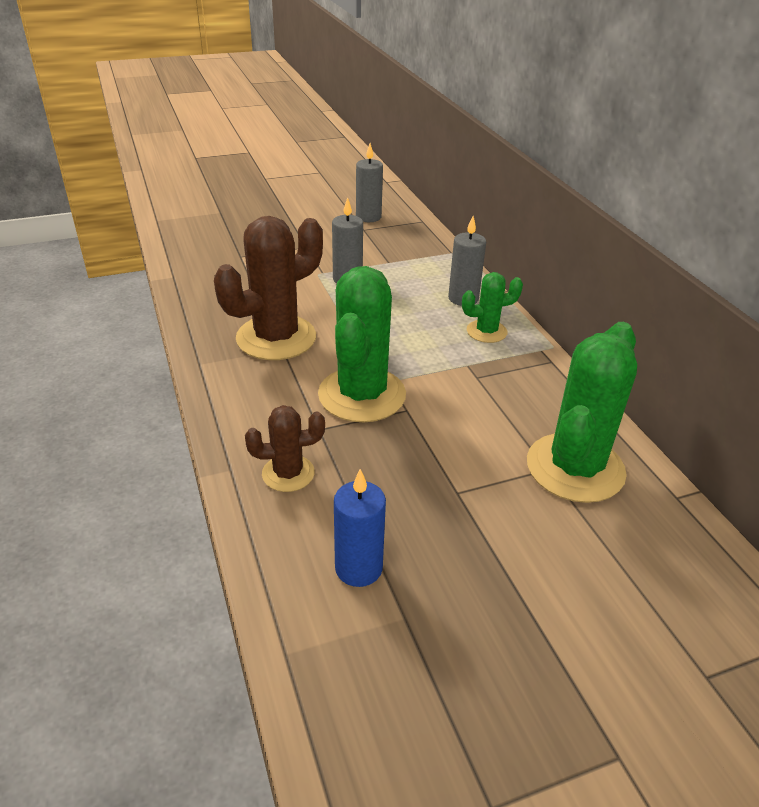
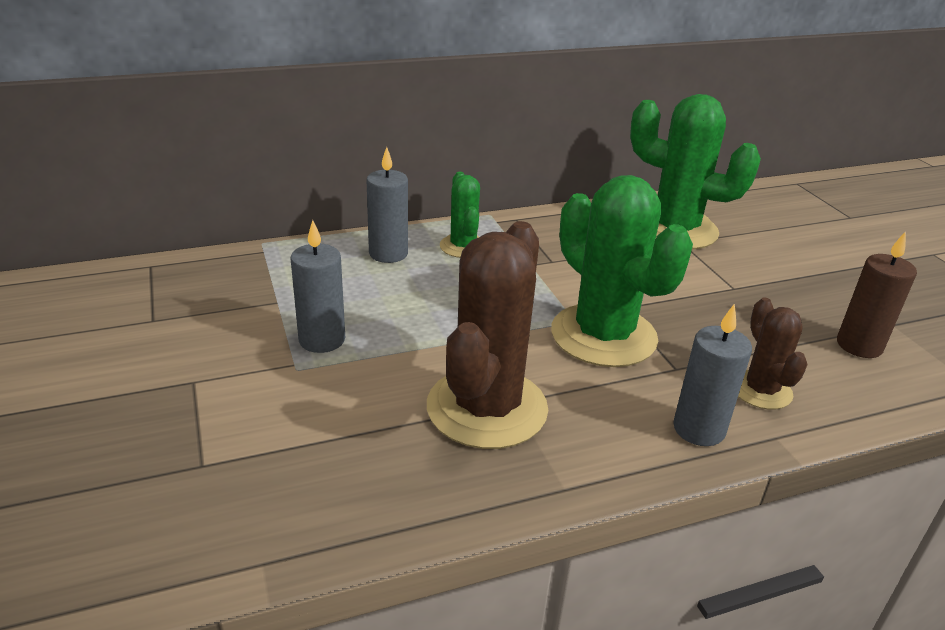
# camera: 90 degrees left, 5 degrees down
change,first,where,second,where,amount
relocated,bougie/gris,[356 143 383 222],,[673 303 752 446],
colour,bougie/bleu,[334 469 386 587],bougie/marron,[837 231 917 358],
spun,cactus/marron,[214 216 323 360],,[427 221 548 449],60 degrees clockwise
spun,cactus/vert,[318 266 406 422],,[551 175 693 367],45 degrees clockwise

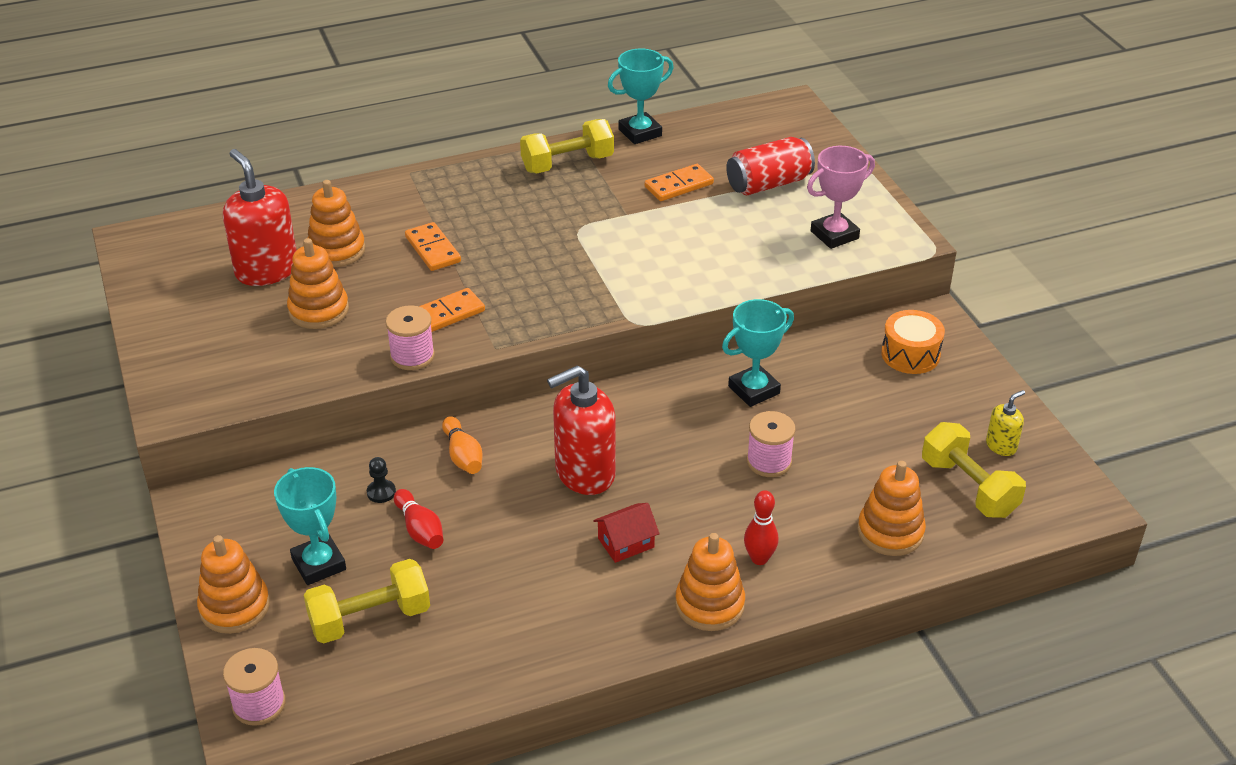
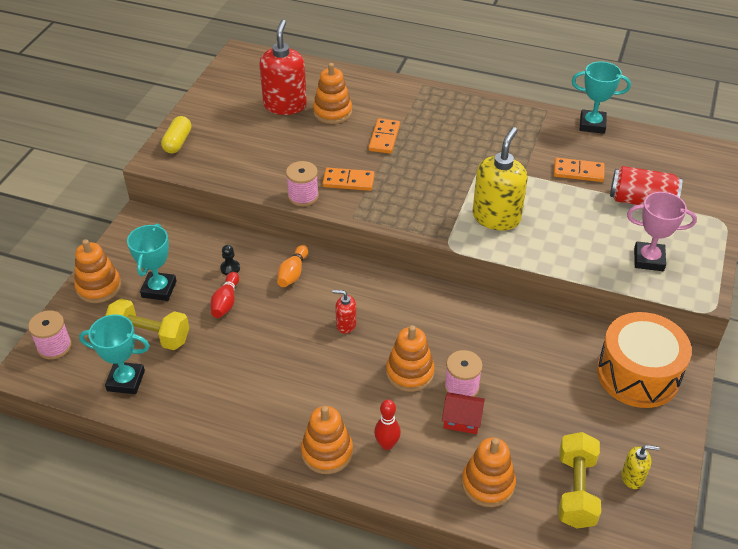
# camera: 40 degrees right, 5 degrees up
change,first,where,second,where,amount
missing,haltère/jaune,[520 119 614 173],,,
appeared,,,gélule/jaune,[161 116 191 153],
appeared,,,distributeur de savon/jaune,[473 127 528 231],
relocated,jouet à empiler/orange,[287 238 349 329],,[386 325 435 392],
relocated,maison/rouge,[593 503 660 563],,[442 392 485 434],
relocated,trophée/turquoise,[722 299 794 407],,[79 315 150 394],
size,distributeur de savon/rouge,[547 365 616 495],,[332 290 356 334],x0.48
size,tambour/orange,[881 310 945 374],,[597 312 692 408],x1.70

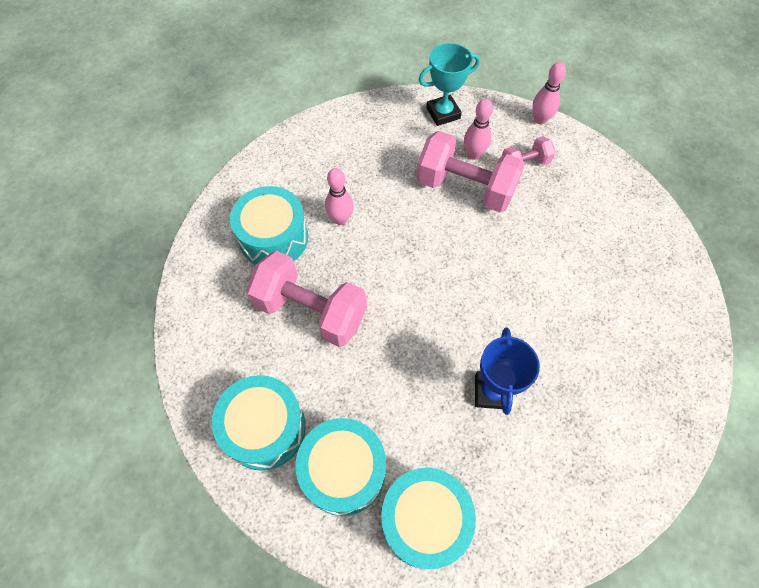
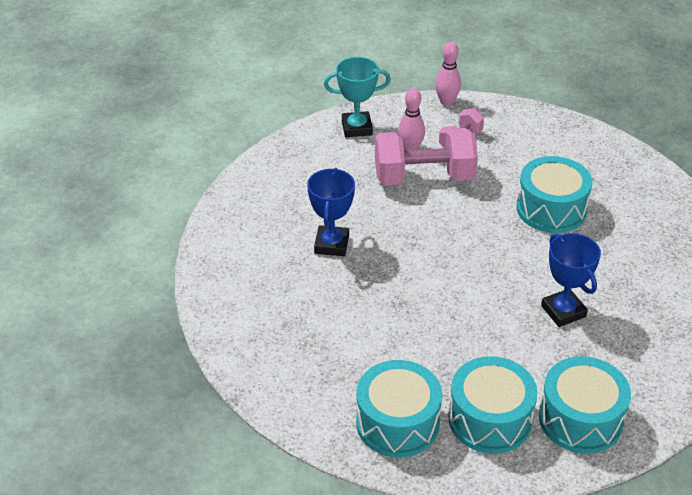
# camera: 30 degrees left, 20 degrees down
change,first,where,second,where,amount
missing,haltère/rose,[246 251 367 347],,,
relocated,tambour/turquoise,[230 186 308 265],,[517 156 592 233],
exchanged,quille/rose,[325 168 354 225],trophée/bleu,[307 168 355 256],
spun,trophée/turquoise,[418 43 480 126],,[324 57 391 137],45 degrees clockwise

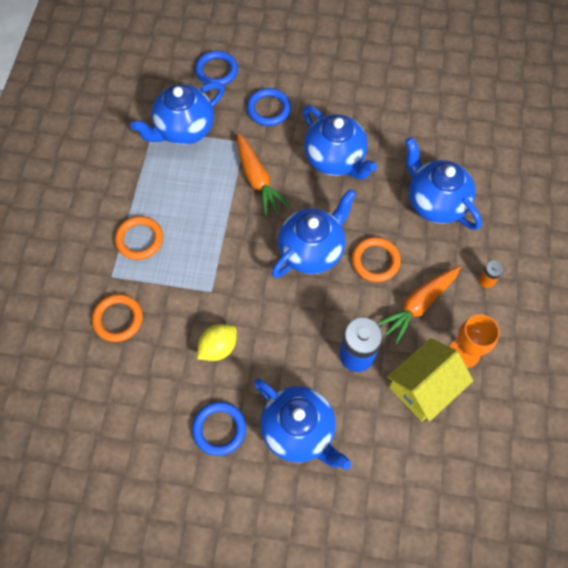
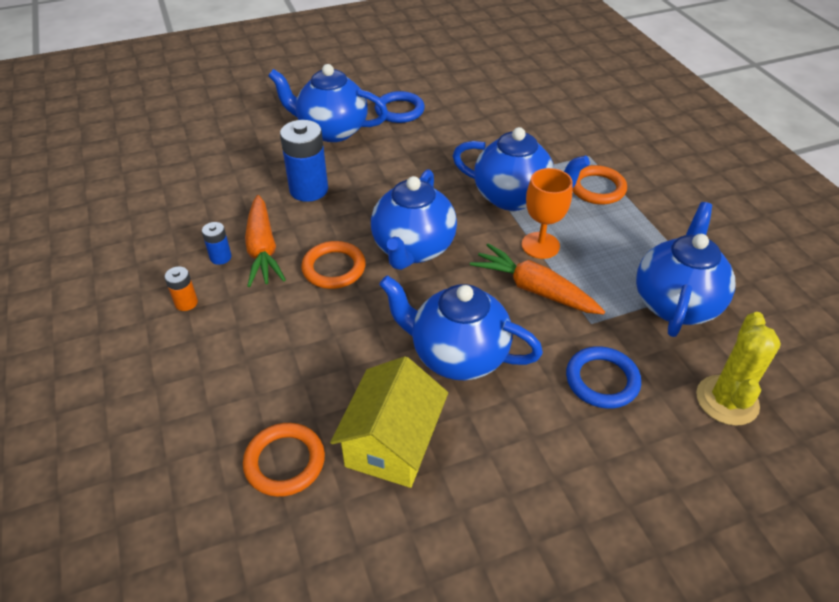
# camera: 150 degrees right, 20 degrees down
change,first,where,second,where,amount
missing,citron/jaune,[197 324 237 361],,,
appeared,,,pile/bleu,[202 222 231 265],
relocated,anneau/orange,[92 294 143 342],,[243 423 325 497],
relocated,maison/jaune,[387 338 473 422],,[330 356 448 488],
relocated,théière/bleu,[405 137 482 230],,[453 127 590 211],
relocated,verre à pied/orange,[449 314 500 368],,[522 168 573 259],
exchanged,anneau/bleu,[195 51 238 86],cactus/jaune,[696 312 781 426],
spun,carotte/orange,[377 266 461 345],,[245 195 286 287],150 degrees clockwise

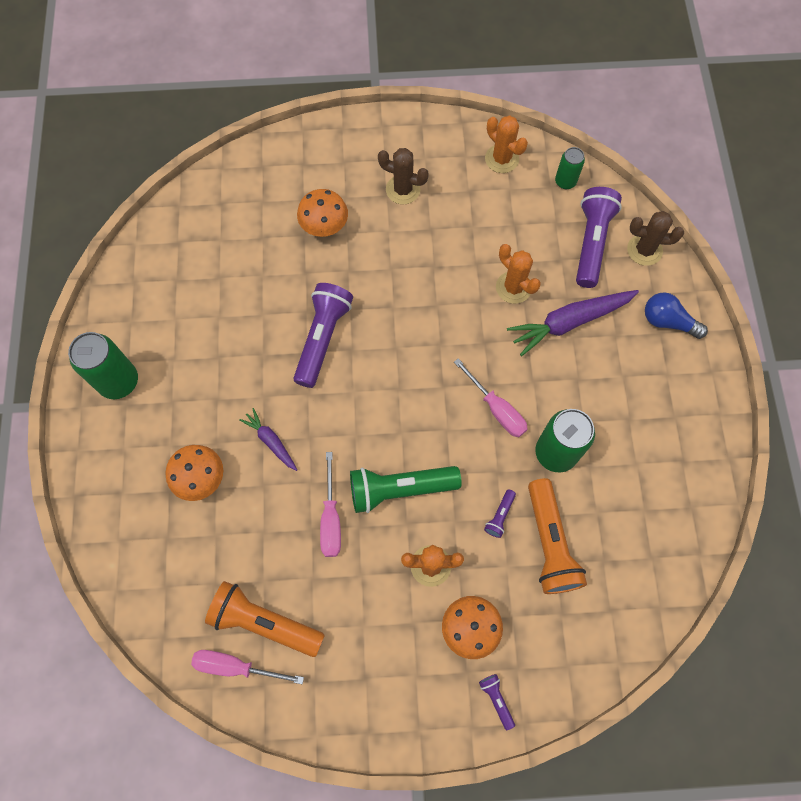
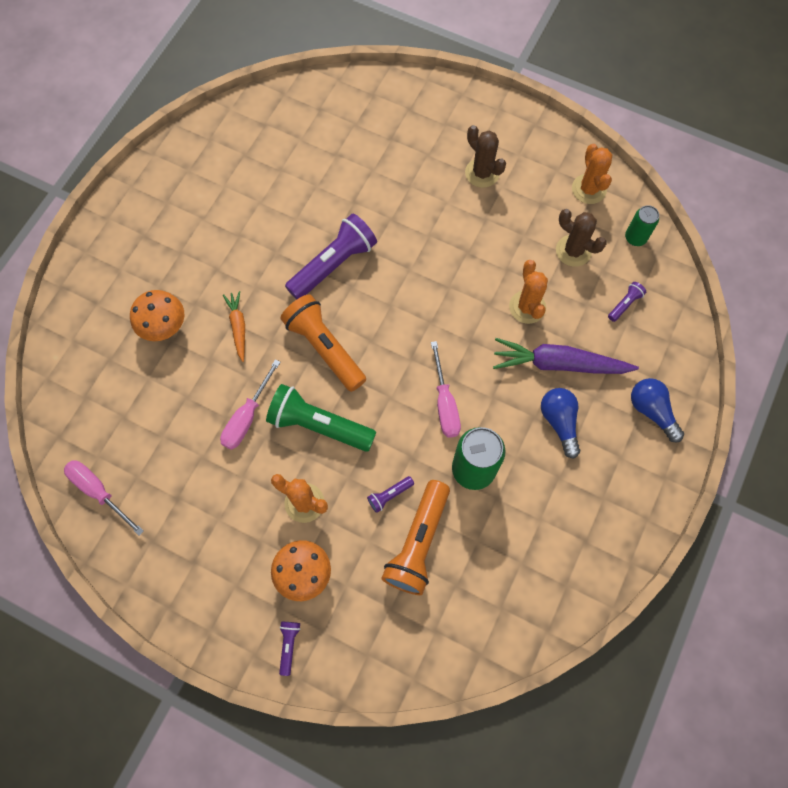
# camera: 30 degrees right, 0 degrees up
change,first,where,second,where,amount
missing,canette/vert,[68 332 138 399],,,
missing,champignon/orange,[297 189 348 237],,,
appeared,,,ampoule/bleu,[541 388 580 459],
relocated,lampe de poche/orange,[205 581 325 657],,[281 294 366 392],
relocated,cactus/marron,[627 211 684 266],,[556 209 607 267],
colour,carotte/violet,[239 408 297 471],carotte/orange,[223 291 245 362],
size,lampe de poche/violet,[576 187 622 288],,[608 282 646 322],x0.44

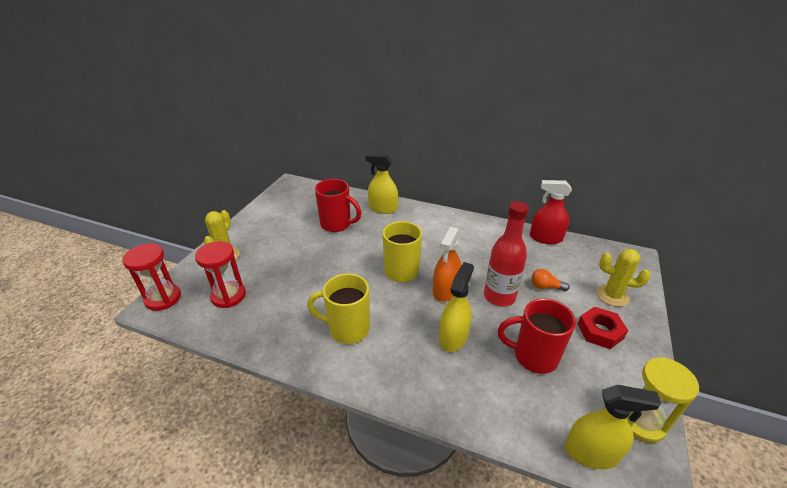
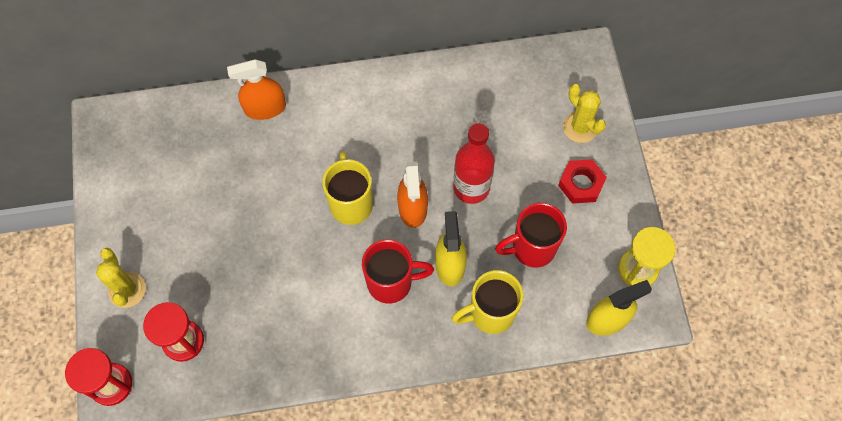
# camera: 30 degrees left, 30 degrees up
change,first,where,second,where,amount
missing,vaporisateur/rouge,[530 180 572 244],,,
missing,ampoule/orange,[531 269 570 291],,,
relocated,tasse/jaune,[307 273 370 344],,[452 270 523 334],
relocated,tasse/rouge,[315 179 361 232],,[362 239 434 304],
colour,vaporisateur/jaune,[365 153 398 214],vaporisateur/orange,[227 59 286 120],
spun,cactus/jaune,[596 249 650 307],,[563 84 606 143],60 degrees clockwise

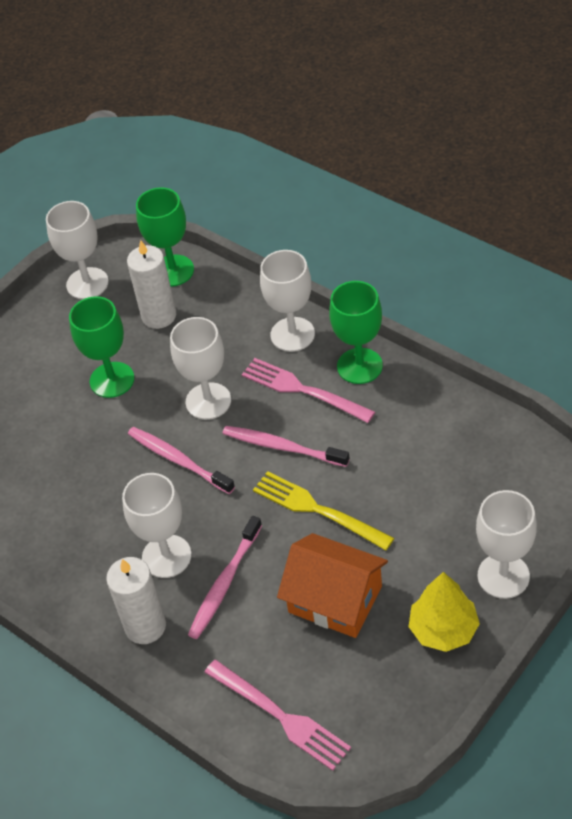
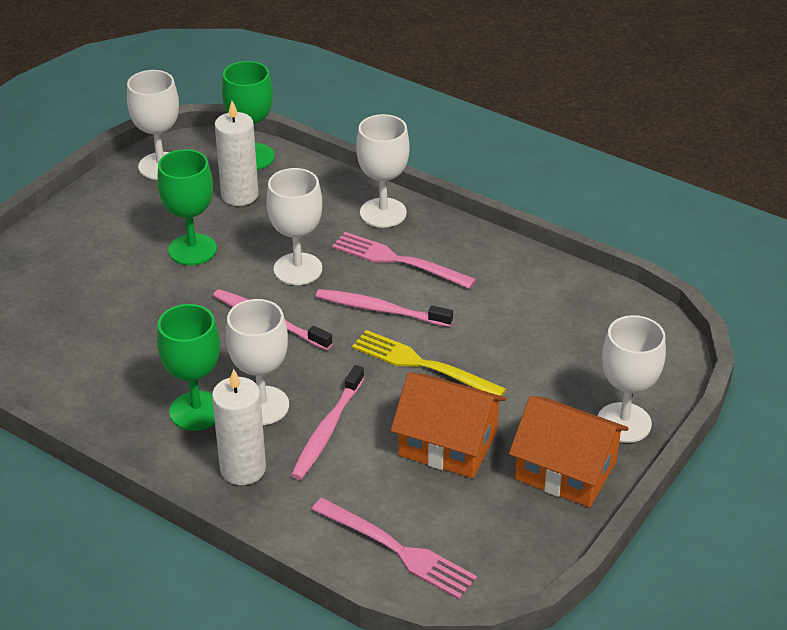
# camera: 10 degrees left, 10 degrees down
change,first,where,second,where,amount
relocated,verre à pied/vert,[329 281 383 384],,[157 304 220 431],
exchanged,arbre/jaune,[409 572 480 652],maison/orange,[509 396 629 507],

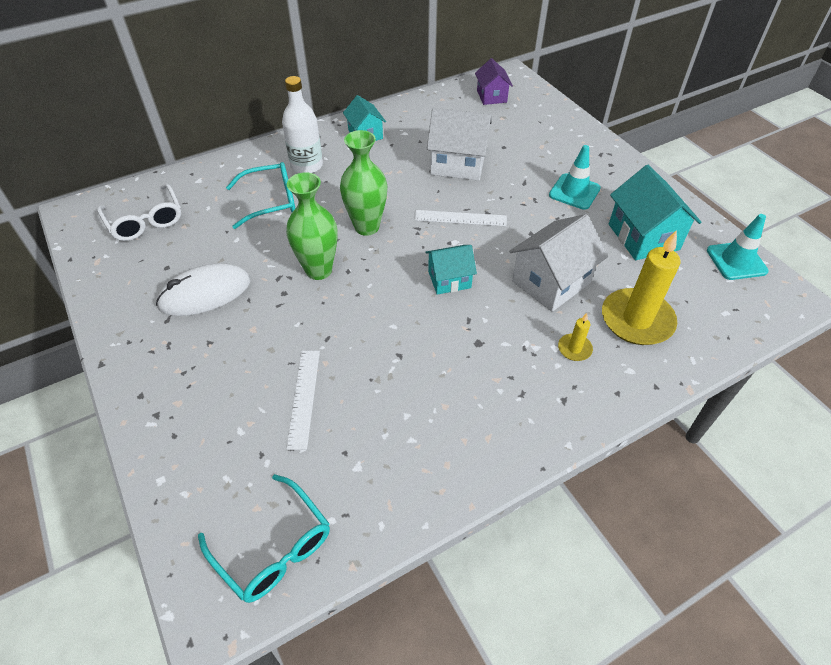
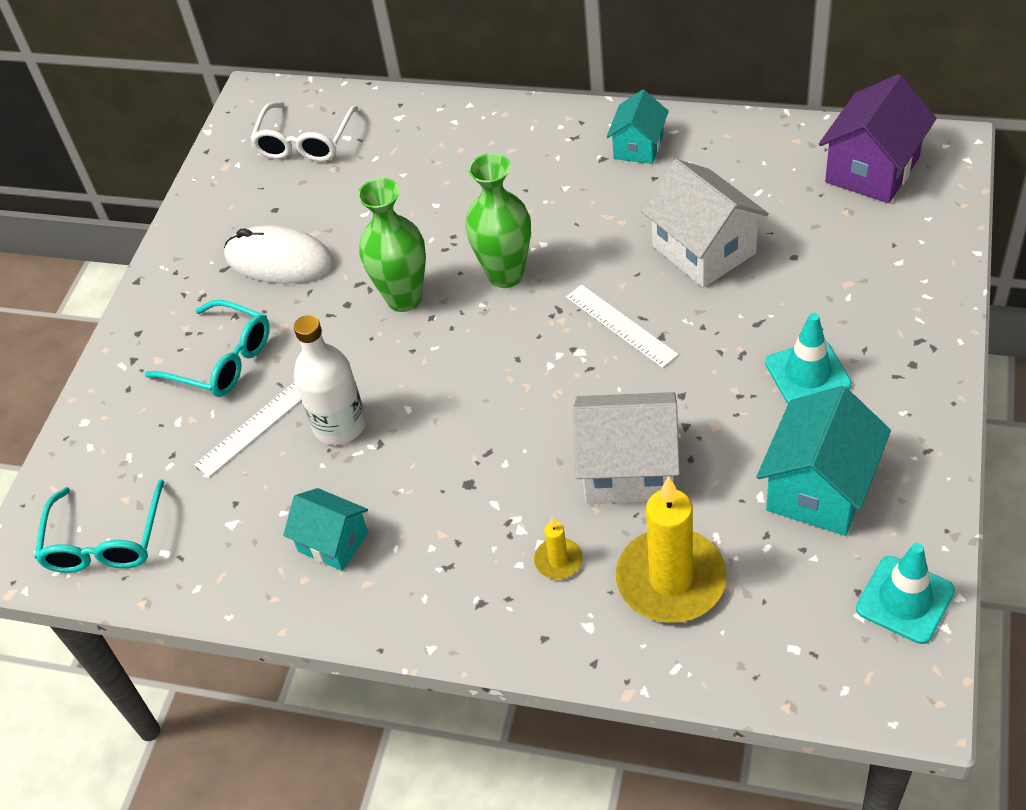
# camera: 50 degrees right, 0 degrees up
change,first,where,second,where,amount
relocated,lunettes/turquoise,[226 162 296 229],,[145 300 270 397],
relocated,bouteille/blanc,[282 76 323 173],,[294 315 366 445],
relocated,maison/turquoise,[425 245 477 295],,[283 488 368 571],
size,maison/violet,[475 58 513 105],,[819 74 937 203],x1.63

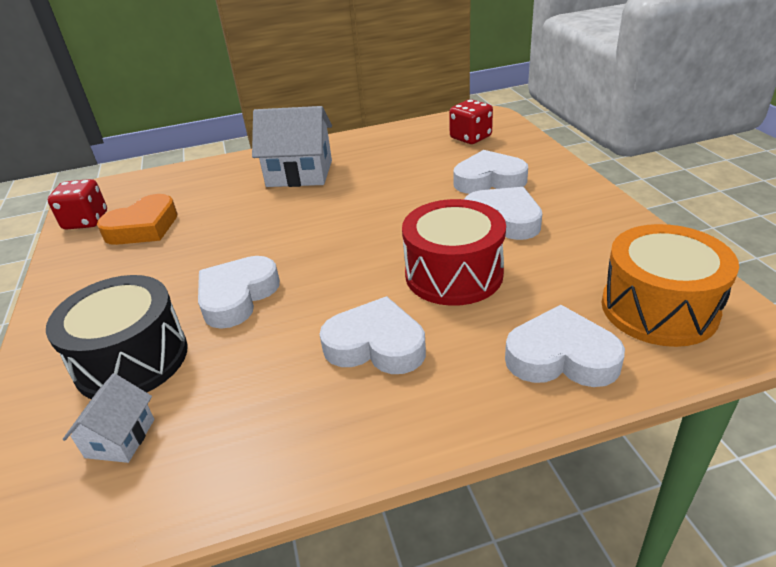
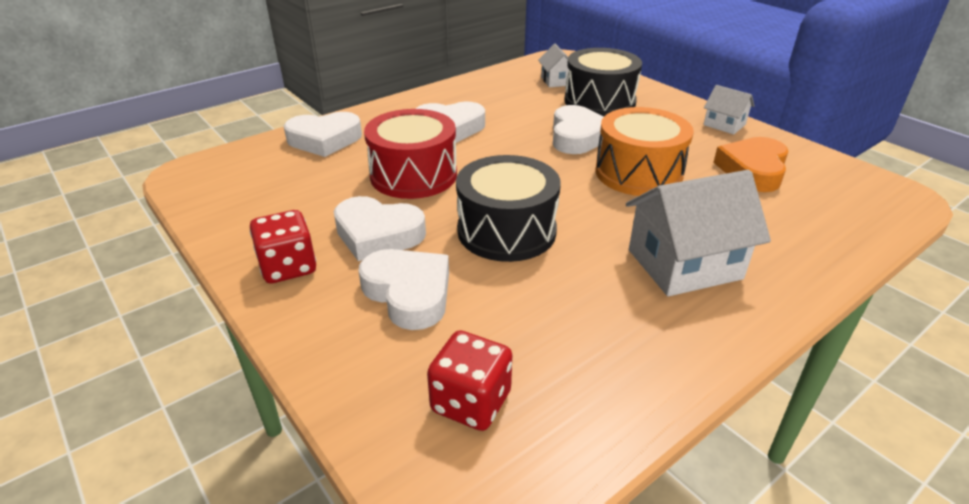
# camera: 155 degrees right, 0 degrees up
change,first,where,second,where,amount
appeared,,,tambour/noir,[456 155 561 262],
appeared,,,maison/blanc,[703 85 755 134],
relocated,dé/rouge,[47 179 107 230],,[250 210 316 283],
relocated,tambour/orange,[602 224 739 347],,[595 107 694 196],
spun,cœur/blanc,[453 150 528 194],,[359 249 449 330],105 degrees counterclockwise

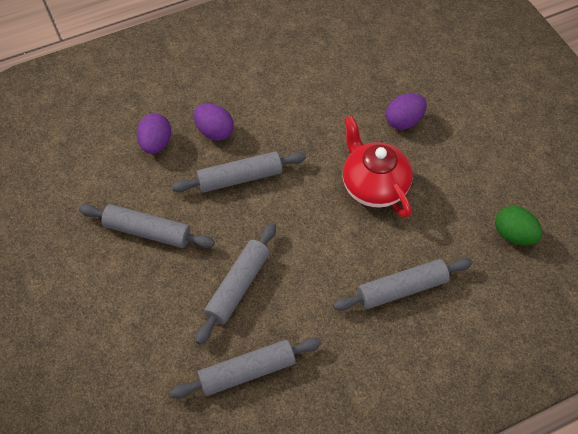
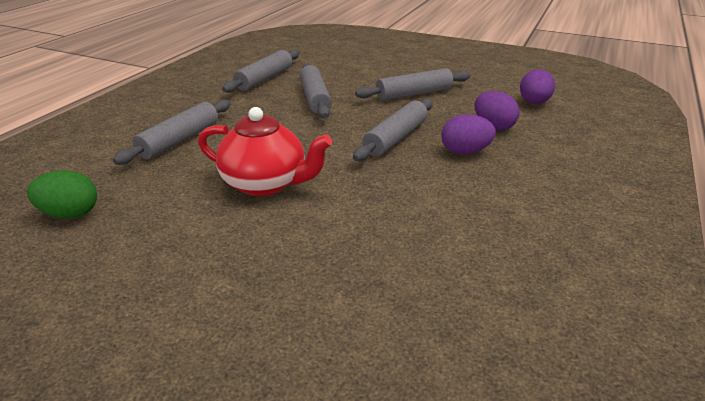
# camera: 140 degrees right, 25 degrees down
change,first,where,second,where,amount
relocated,œuf/violet,[386 93 427 130],,[520 69 555 104],

